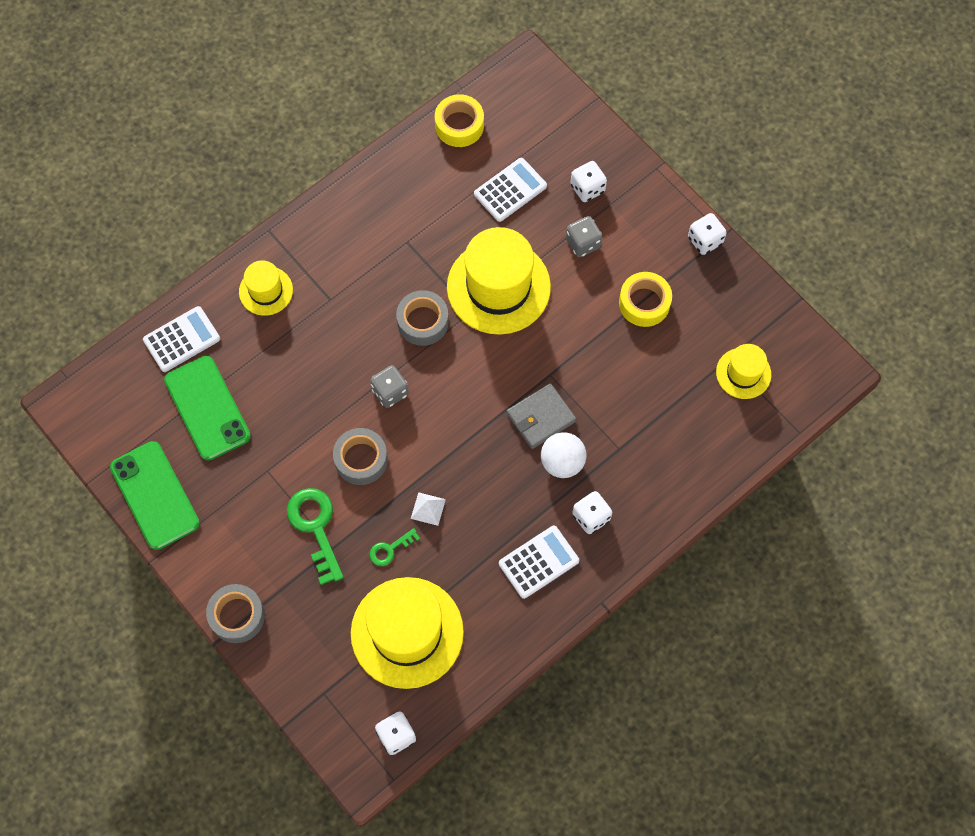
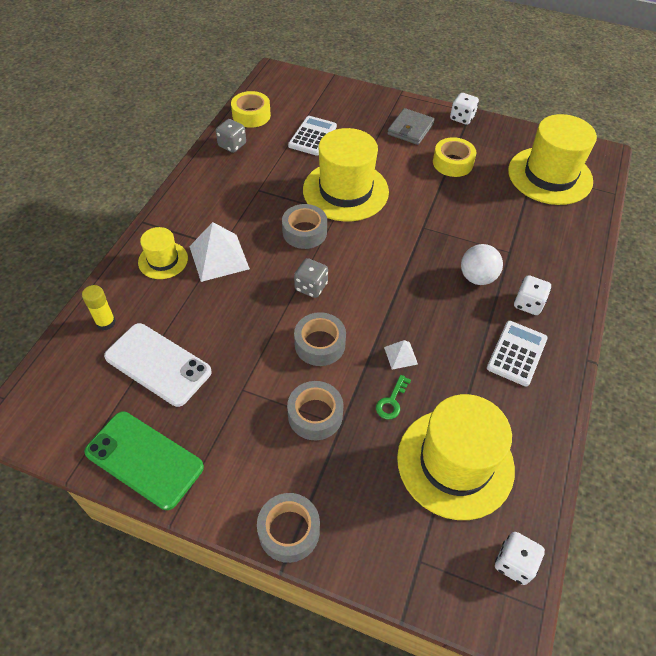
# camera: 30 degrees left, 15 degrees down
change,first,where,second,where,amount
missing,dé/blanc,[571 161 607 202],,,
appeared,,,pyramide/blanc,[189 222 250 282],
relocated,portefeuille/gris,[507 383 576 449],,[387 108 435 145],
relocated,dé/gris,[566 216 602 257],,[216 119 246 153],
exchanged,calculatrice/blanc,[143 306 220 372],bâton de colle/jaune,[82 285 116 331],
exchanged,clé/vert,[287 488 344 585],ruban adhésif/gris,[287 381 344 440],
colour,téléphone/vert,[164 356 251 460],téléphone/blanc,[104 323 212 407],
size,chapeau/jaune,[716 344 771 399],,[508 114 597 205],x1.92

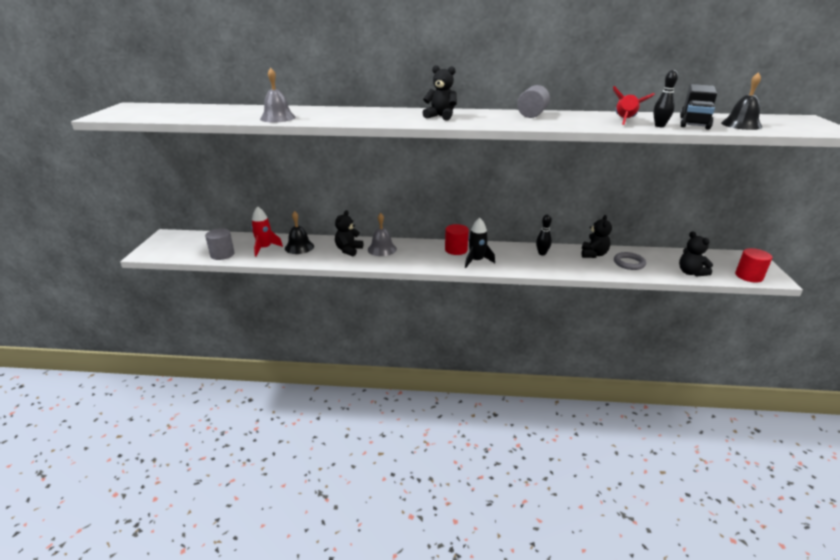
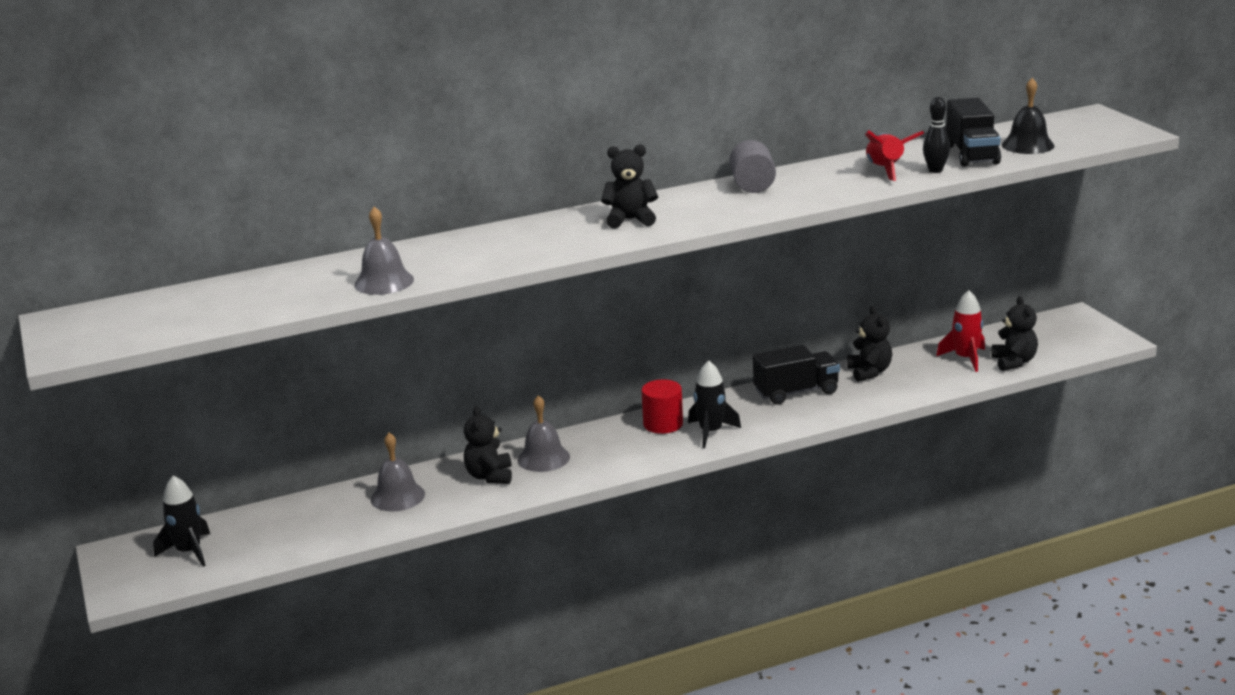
# camera: 25 degrees left, 5 degrees down
change,first,where,second,where,amount
missing,cylindre/gris,[205 228 235 260],,,
missing,anneau/gris,[614 252 646 270],,,
missing,cylindre/rouge,[735 248 772 283],,,
appeared,,,fusée/noir,[153 475 210 567],
relocated,fusée/rouge,[251 206 283 257],,[936 290 985 372],
exchanged,quille/noir,[536 214 552 256],camion/noir,[753 345 840 405],
colour,cloche/noir,[285 211 314 254],cloche/gris,[371 433 425 512],
spun,ours en peluche/noir,[679 231 713 277],,[991 296 1038 371],135 degrees counterclockwise

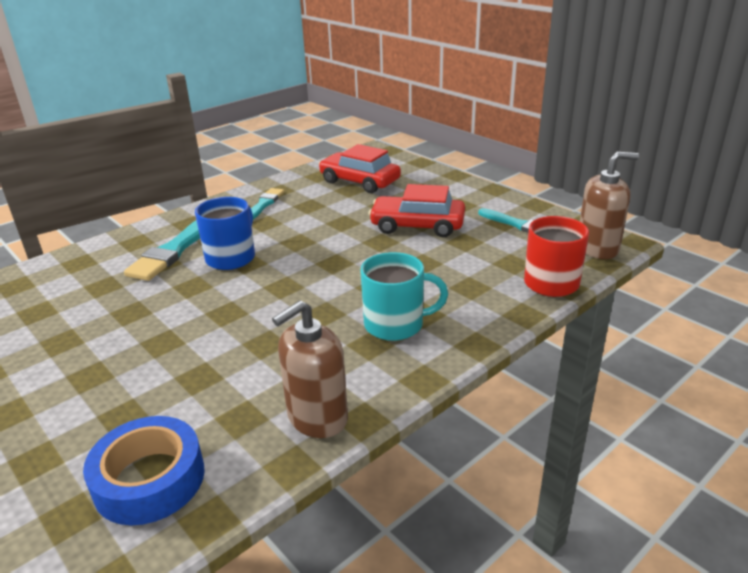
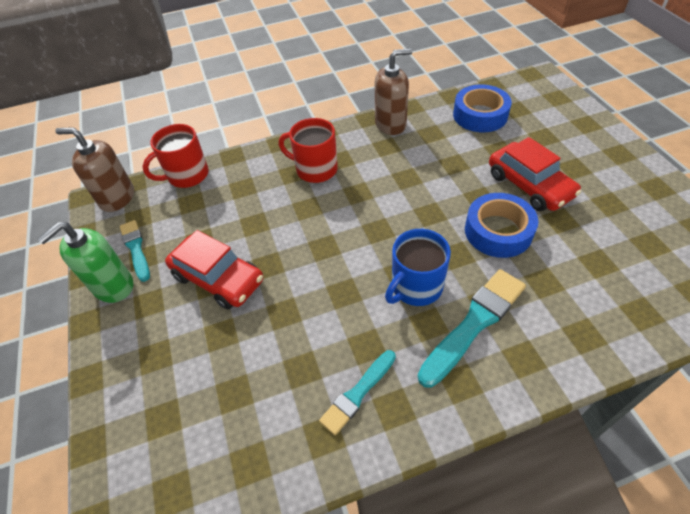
# camera: 155 degrees left, 20 degrees up
change,first,where,second,where,amount
appeared,,,distributeur de savon/vert,[37 222 133 303],
appeared,,,ruban adhésif/bleu,[465 193 538 258],
relocated,voiture/rouge,[319 144 401 193],,[489 137 581 211],
colour,tasse/turquoise,[360 252 448 341],tasse/rouge,[279 118 338 183],

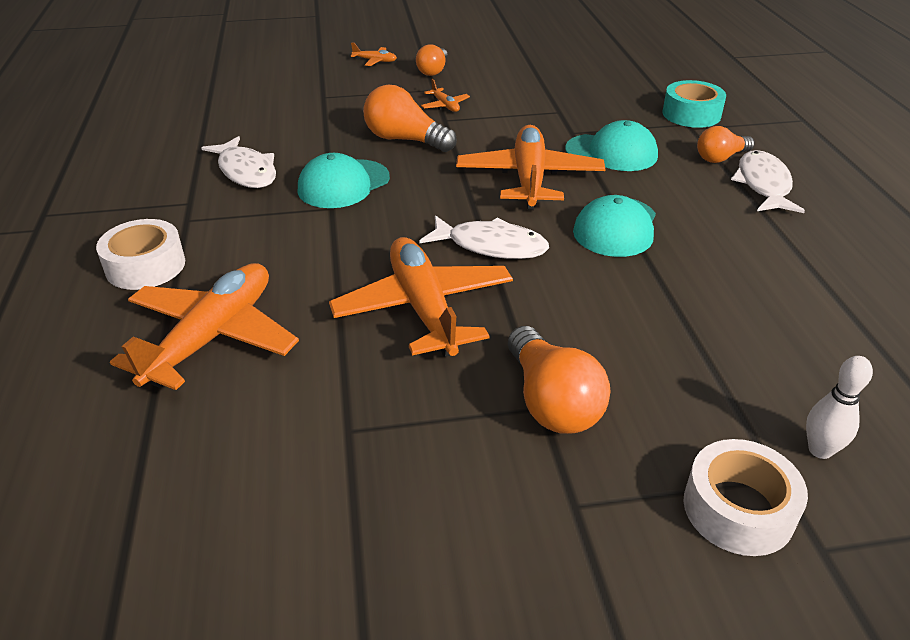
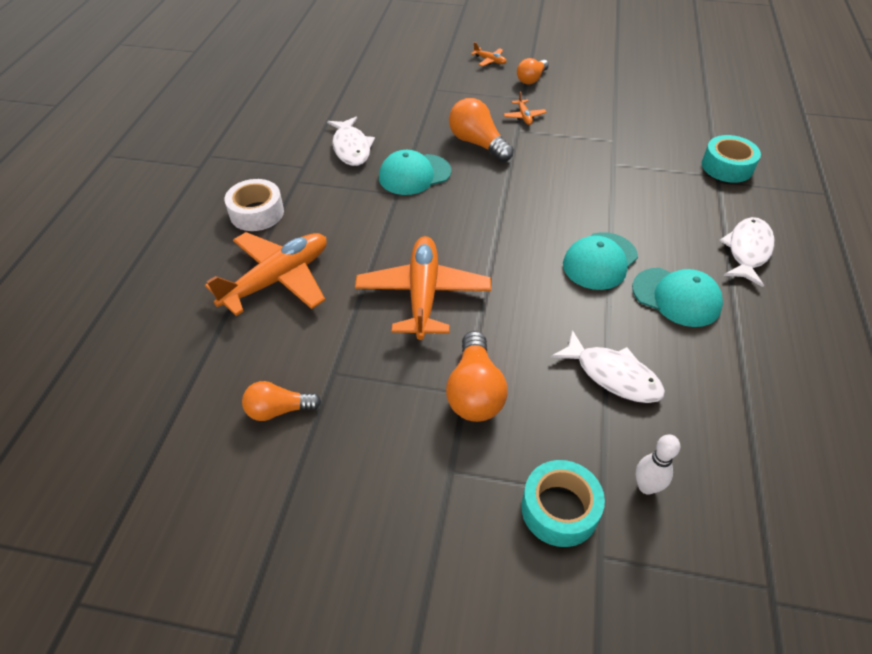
# camera: 20 degrees right, 10 degrees up
change,first,where,second,where,amount
missing,avion/orange,[456 125 605 210],,,
relocated,poisson/blanc,[419 215 549 259],,[551 330 665 403],
relocated,casquette/turquoise,[565 120 658 171],,[632 268 723 327],
relocated,ampoule/orange,[697 126 755 163],,[242 381 321 421],
colour,ruban adhésif/blanc,[684 439 808 556],ruban adhésif/turquoise,[521 460 605 547],

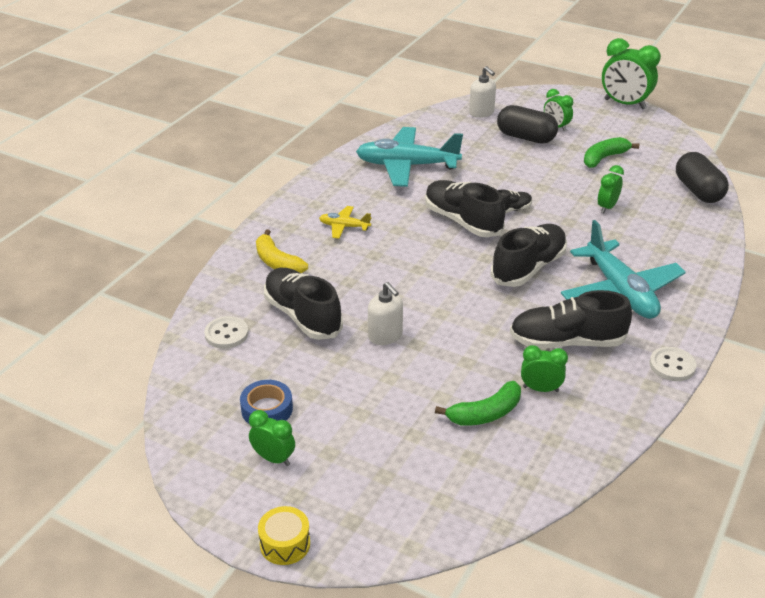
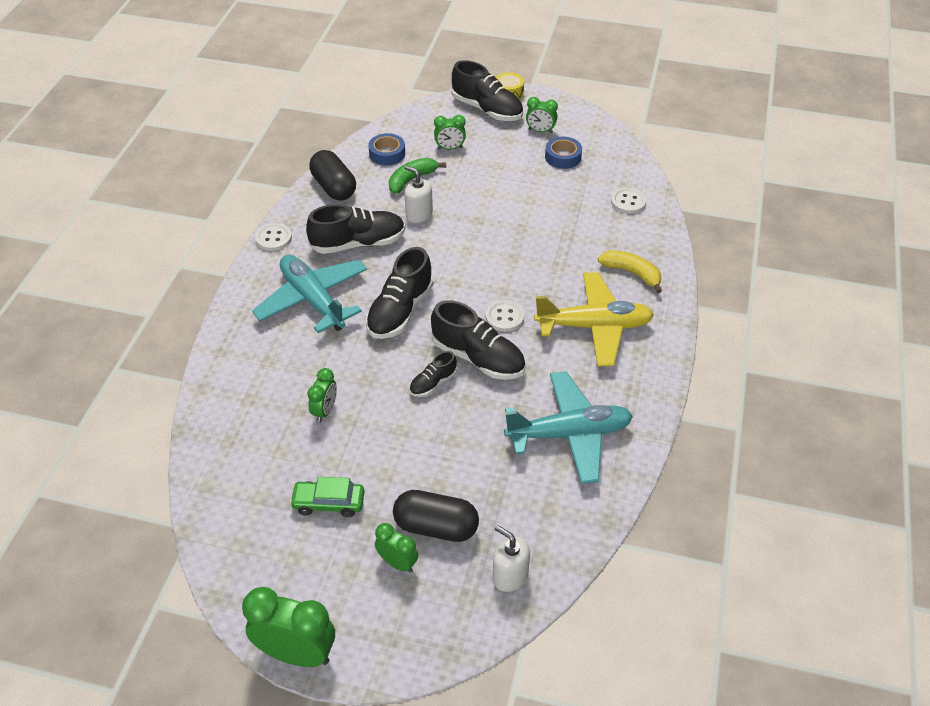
# camera: 165 degrees right, 10 degrees up
change,first,where,second,where,amount
appeared,,,ruban adhésif/bleu,[368 133 405 165],
appeared,,,bouton/blanc,[486 300 525 332],
relocated,chaussure/noir,[264 268 343 340],,[452 60 523 121],
relocated,distributeur de savon/blanc,[368 282 403 345],,[405 165 433 223],
relocated,réveil/vert,[521 345 568 392],,[434 115 466 150],
relocated,gélule/noir,[676 152 729 203],,[309 150 356 201],
exchanged,banane/vert,[584 137 639 168],voiture/vert,[290 477 364 517],
size,avion/jaune,[319 206 371 239],,[534 272 654 366],x2.15

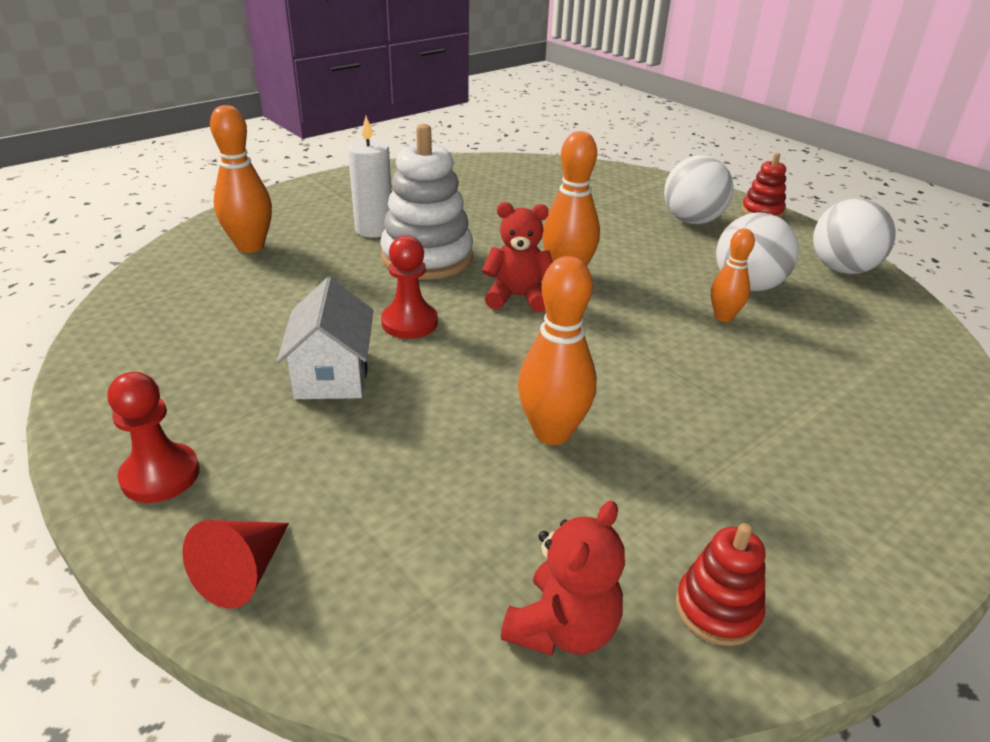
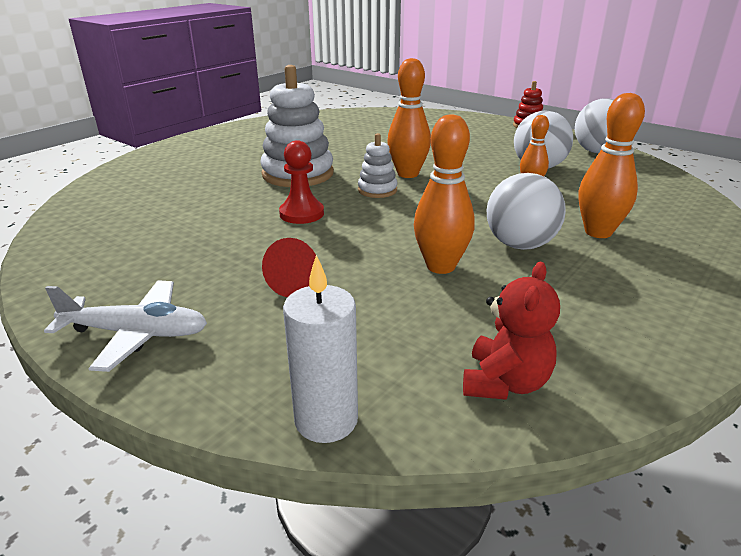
# camera: 10 degrees left, 5 degrees down
change,first,where,second,where,amount
missing,maison/blanc,[277 277 373 399],,,
missing,jouet à empiler/rouge,[675 523 765 646],,,
relocated,cône/rouge,[182 520 289 609],,[262 238 316 297],
relocated,quille/orange,[210 105 272 253],,[579 93 645 238],
relocated,bougie/blanc,[348 116 391 238],,[283 255 358 443],
relocated,balle/blanc,[664 156 734 224],,[486 173 566 250],
exchanged,pion/rouge,[107 372 200 503],avion/blanc,[44 280 207 372],
exchanged,ours en peluche/rouge,[482 202 553 312],jouet à empiler/blanc,[358 133 397 198],

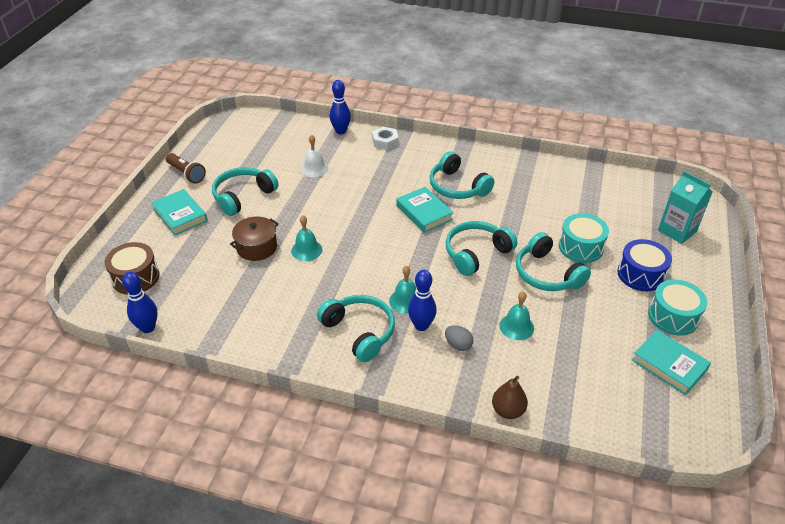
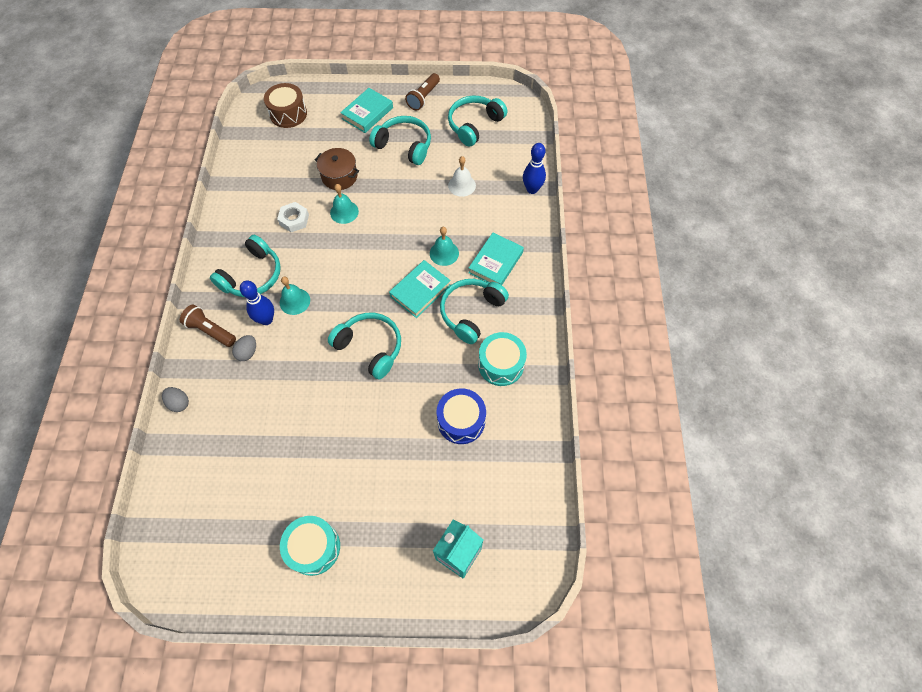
# camera: 75 degrees right, 20 degrees up
change,first,where,second,where,amount
missing,quille/bleu,[122 272 157 333],,,
appeared,,,lampe de poche/marron,[180 305 236 347],
relocated,écrou/blanc,[372 127 399 150],,[277 202 309 232],
relocated,cloche/turquoise,[499 292 534 340],,[430 227 459 266],
relocated,casque audio/turquoise,[516 232 591 291],,[448 96 507 147],
relocated,tambour/turquoise,[559 213 609 263],,[478 332 527 386],
relocated,tambour/bleu,[617 239 672 291],,[436 389 486 444],
relocated,livre/turquoise,[632 330 711 395],,[469 233 524 285],
exchanged,poire/marron,[492 376 528 419],œuf/gris,[162 387 189 412],

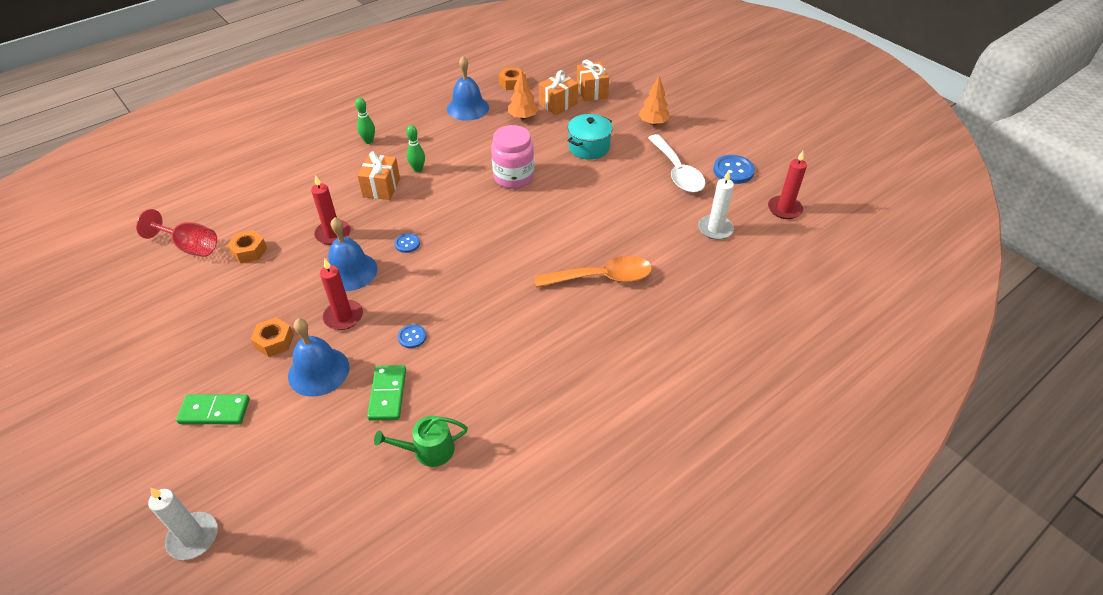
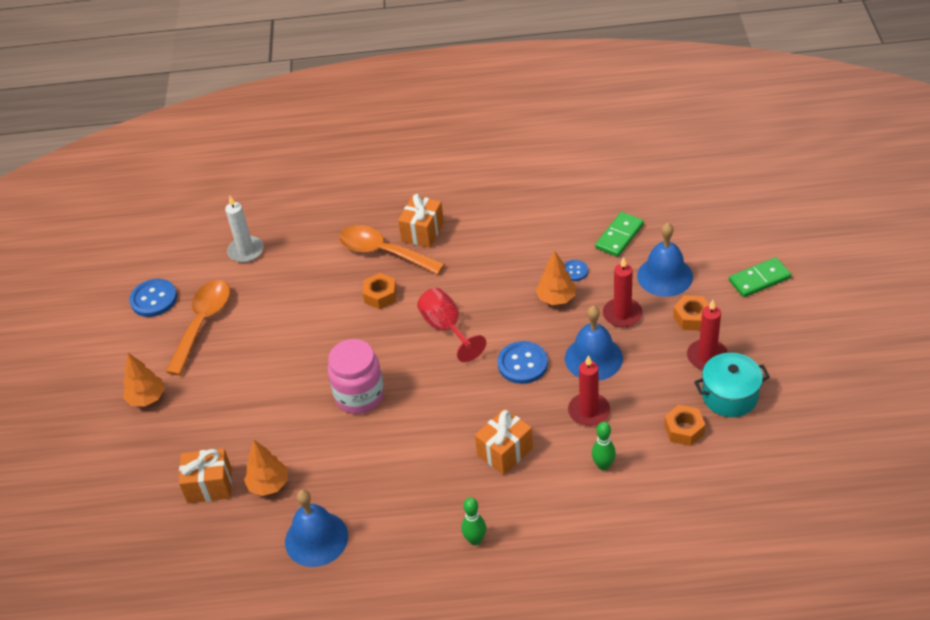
# camera: 140 degrees left, 0 degrees up
change,first,where,second,where,amount
missing,bougie/blanc,[148 487 218 560],,,
missing,arrosoir/vert,[374 416 468 467],,,
appeared,,,arbre/orange,[536 250 576 305],
relocated,verre à pied/rouge,[136 209 217 257],,[417 288 486 362],
relocated,quille/vert,[406 125 425 172],,[592 422 616 471],
relocated,écrou/orange,[498 67 526 90],,[363 273 397 309],
relocated,marmite/turquoise,[567 114 613 160],,[694 353 770 417],
relocated,cadeau/orange,[577 59 609 101],,[398 194 444 248],
relocated,bougie/rouge,[768 151 807 219],,[687 300 728 370],
colour,cuillère/blanc,[648 134 705 193],cuillère/orange,[166 280 230 376],
spun,domino/vert,[176 394 250 424],,[729 257 791 297],60 degrees counterclockwise
size,bouton/bleu,[395 233 420 253],,[498 341 548 384],x1.78

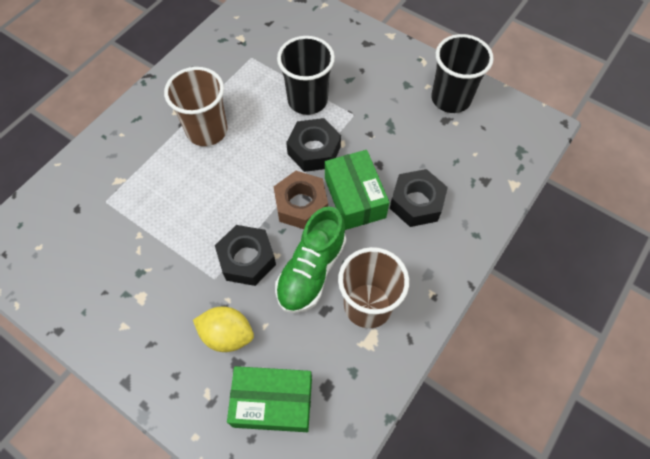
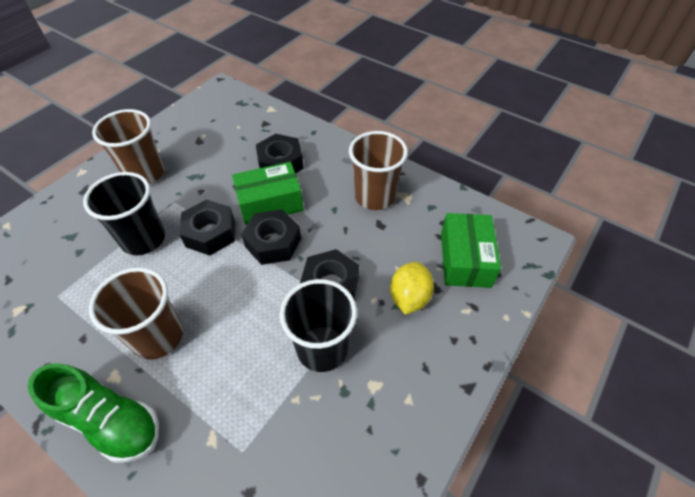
# camera: 90 degrees left, 10 degrees down
change,first,where,second,where,amount
appeared,,,gobelet/marron,[92 109 164 184],
relocated,chaussure/vert,[275 206 346 313],,[28 363 159 463],
relocated,gobelet/noir,[431 34 494 113],,[280 279 357 372],
colour,écrou/marron,[274 171 328 229],écrou/noir,[241 209 301 265],

